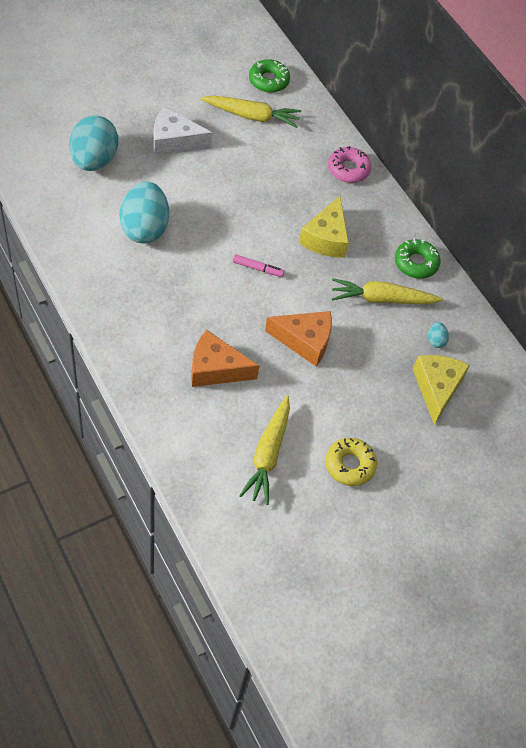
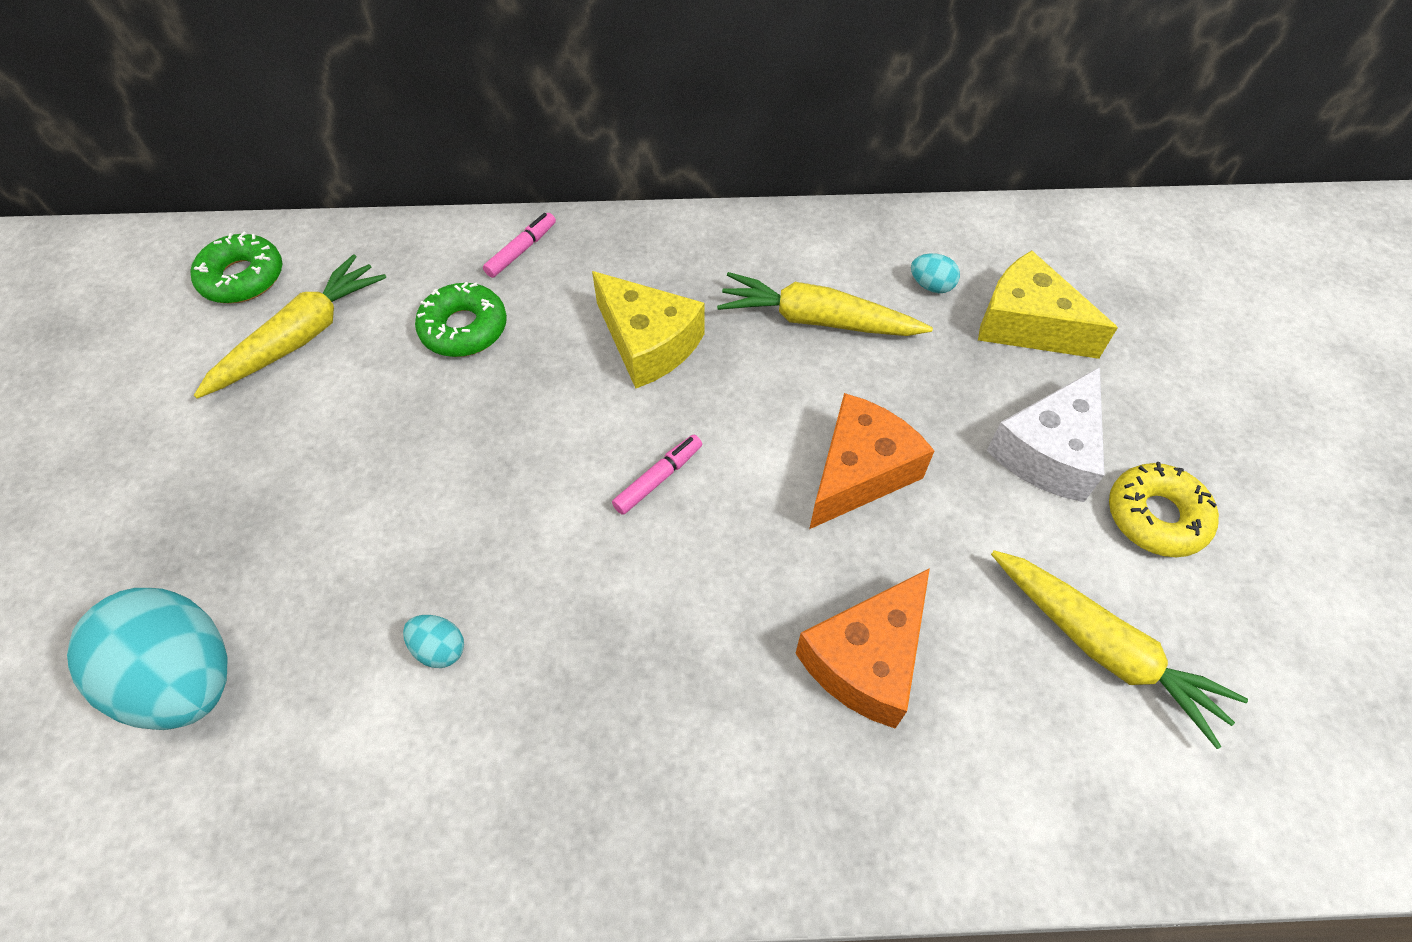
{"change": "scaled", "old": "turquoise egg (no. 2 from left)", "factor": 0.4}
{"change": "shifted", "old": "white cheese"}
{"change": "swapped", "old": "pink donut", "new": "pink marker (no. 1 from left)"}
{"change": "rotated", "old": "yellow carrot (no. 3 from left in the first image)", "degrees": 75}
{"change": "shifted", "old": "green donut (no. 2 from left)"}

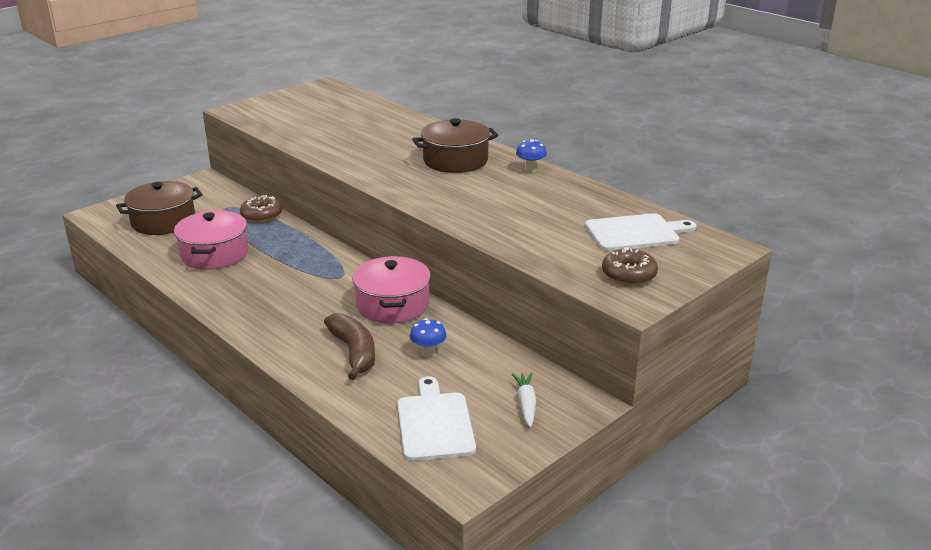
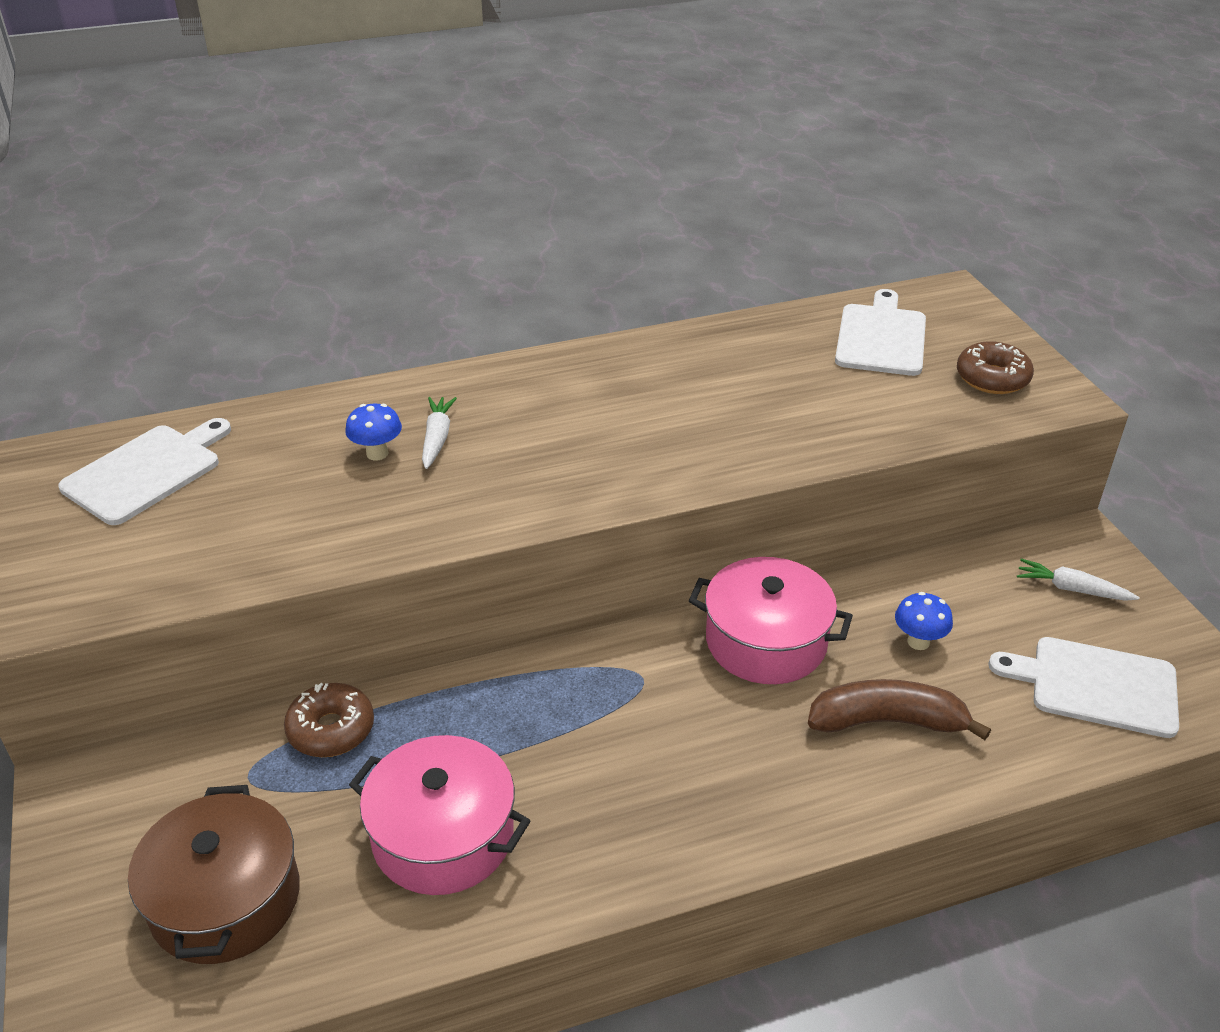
{"change": "gone", "old": "brown pot (no. 2 from left)"}
{"change": "shifted", "old": "blue mushroom (no. 2 from left in the first image)", "new": "blue mushroom (no. 1 from left)"}
{"change": "new", "new": "white cutting board (no. 1 from left)"}
{"change": "new", "new": "white carrot (no. 1 from left)"}

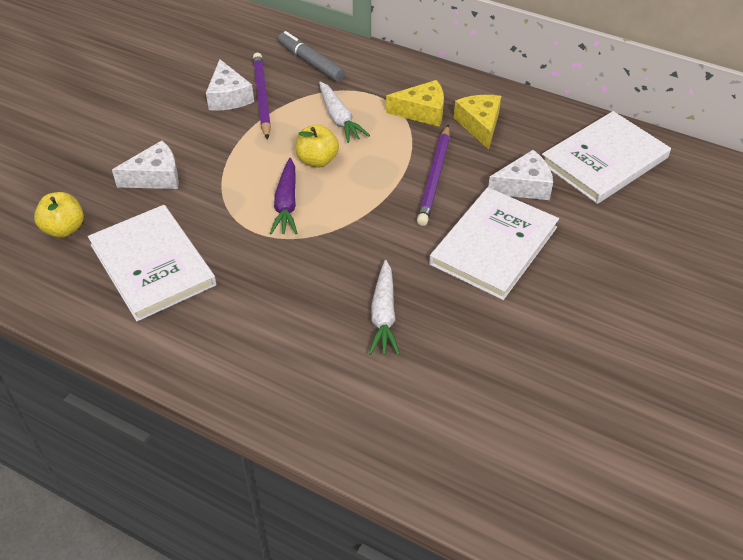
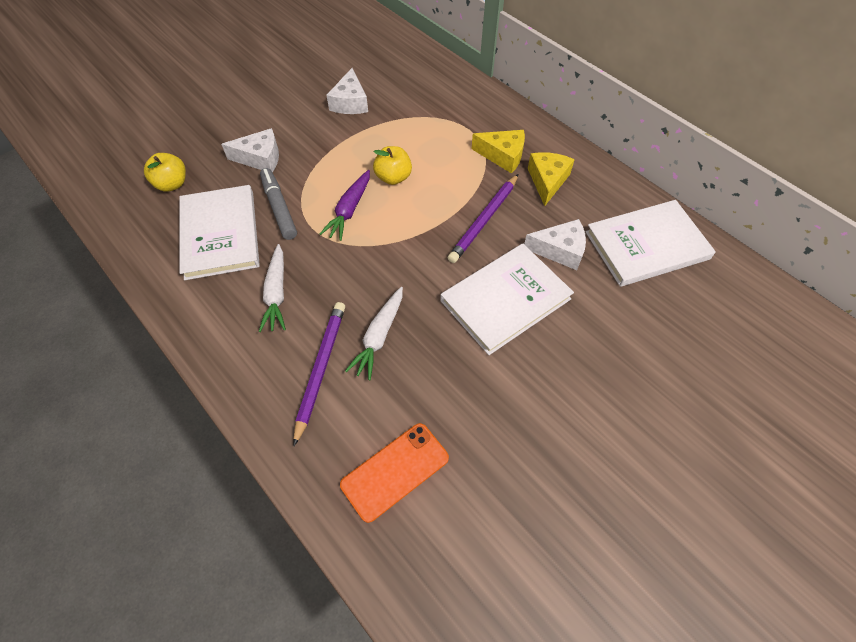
{"change": "shifted", "old": "purple pencil (no. 1 from left)"}
{"change": "shifted", "old": "grey marker"}
{"change": "shifted", "old": "white carrot (no. 1 from left)"}
{"change": "new", "new": "orange phone"}

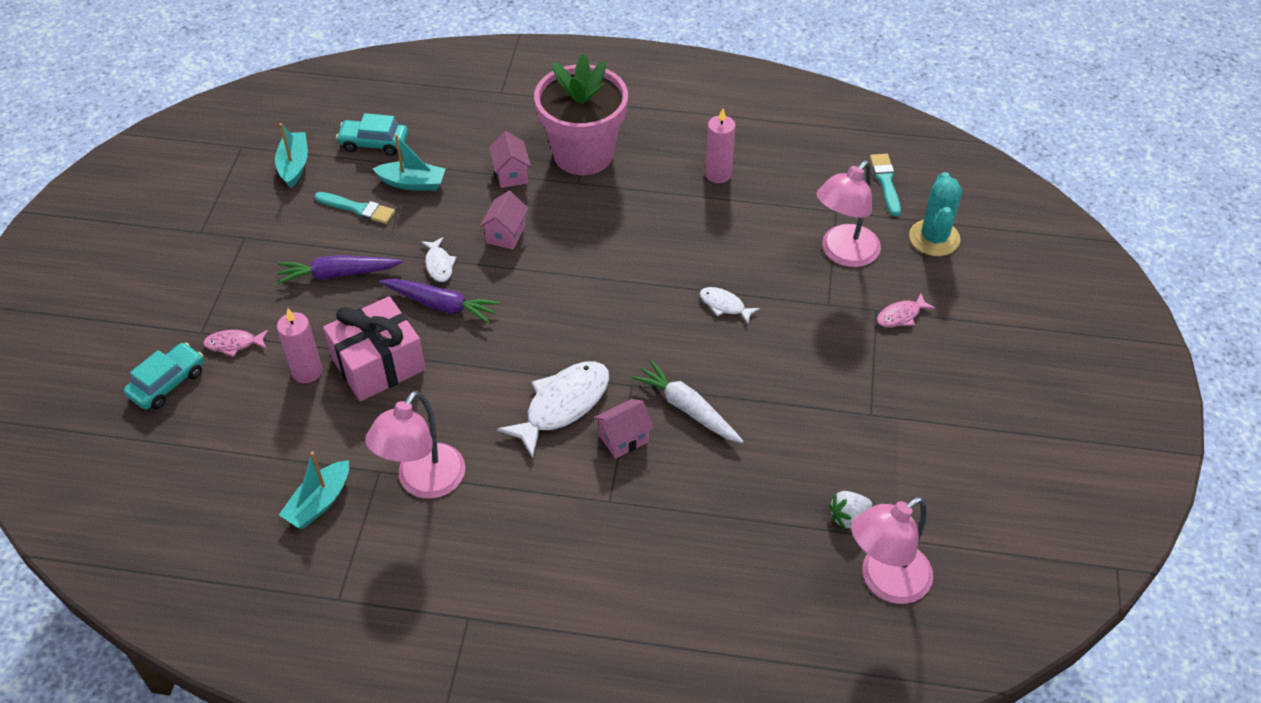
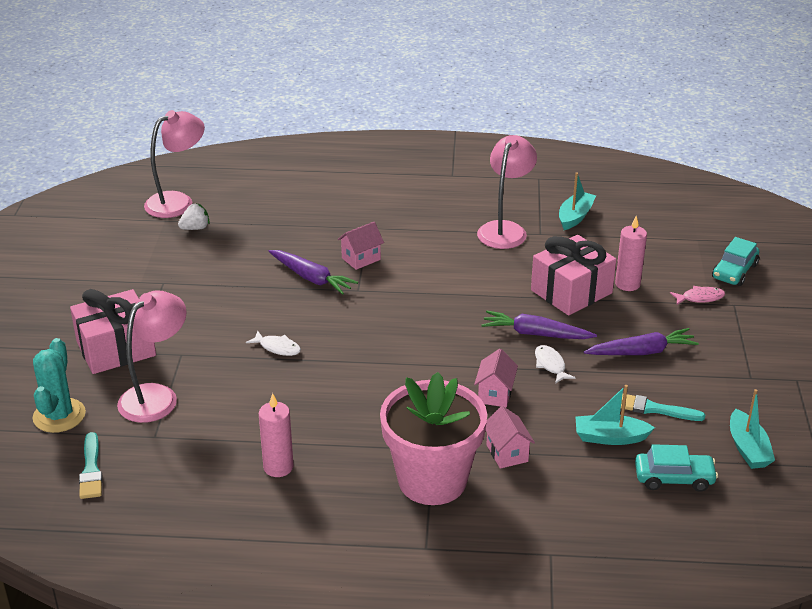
{"change": "gone", "old": "white fish (no. 2 from left)"}
{"change": "repainted", "old": "white carrot", "new": "purple carrot (no. 1 from left)"}
{"change": "swapped", "old": "pink fish (no. 2 from left)", "new": "pink gift (no. 1 from left)"}

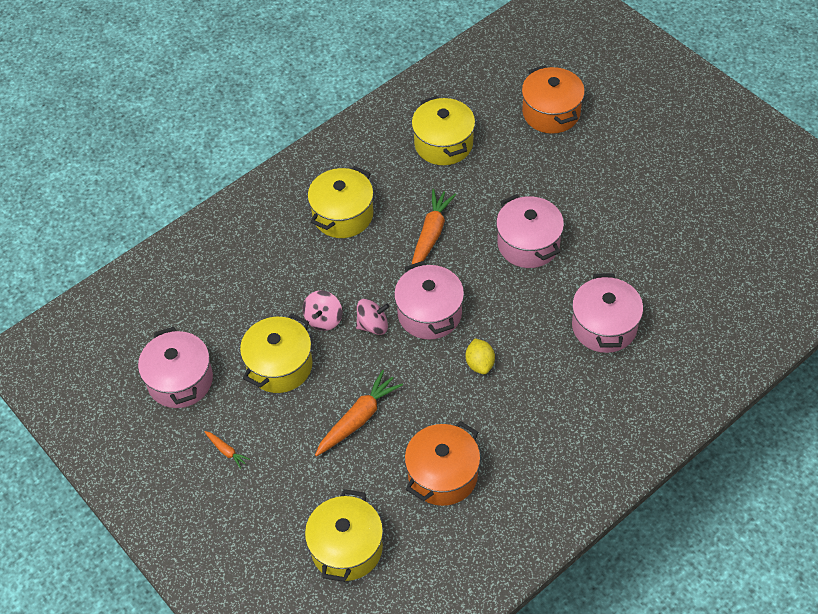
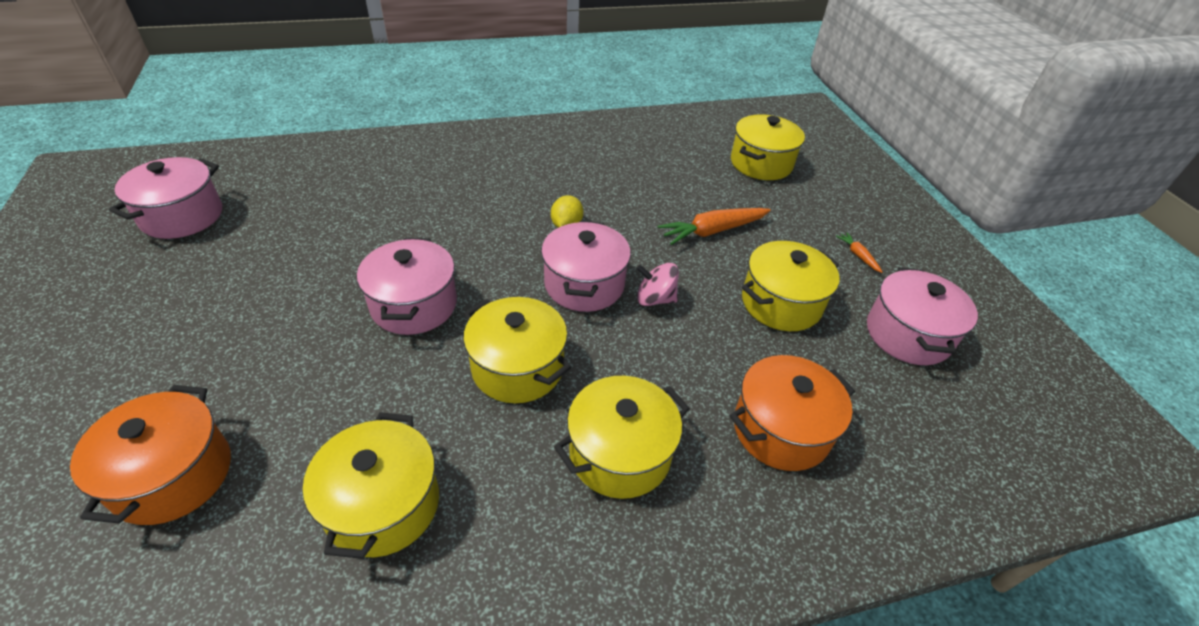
{"change": "gone", "old": "pink spinning top (no. 1 from left)"}
{"change": "shifted", "old": "orange pot (no. 1 from left in the first image)", "new": "orange pot (no. 2 from left)"}
{"change": "swapped", "old": "orange carrot (no. 3 from left)", "new": "yellow pot (no. 2 from left)"}
{"change": "shifted", "old": "pink pot (no. 4 from left in the first image)", "new": "pink pot (no. 1 from left)"}

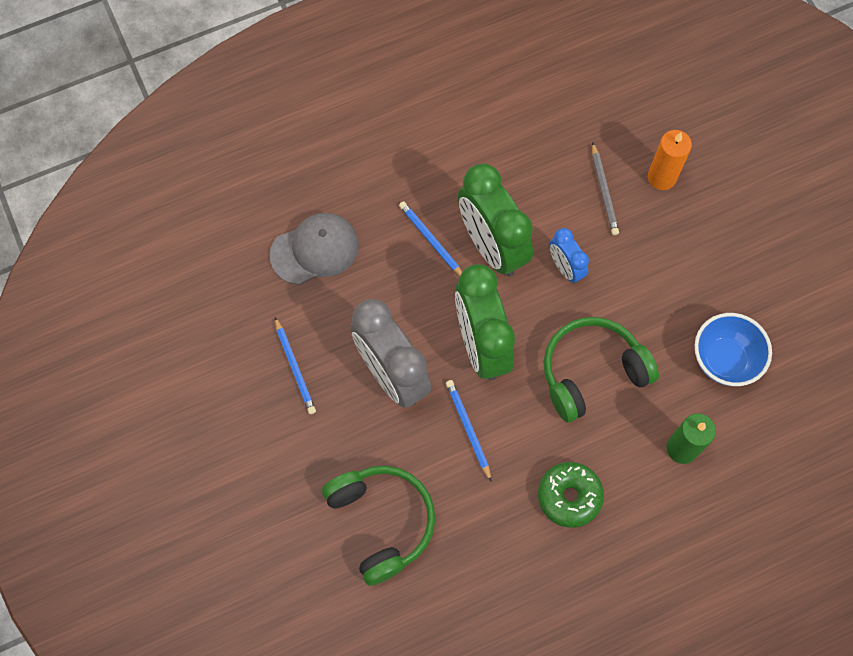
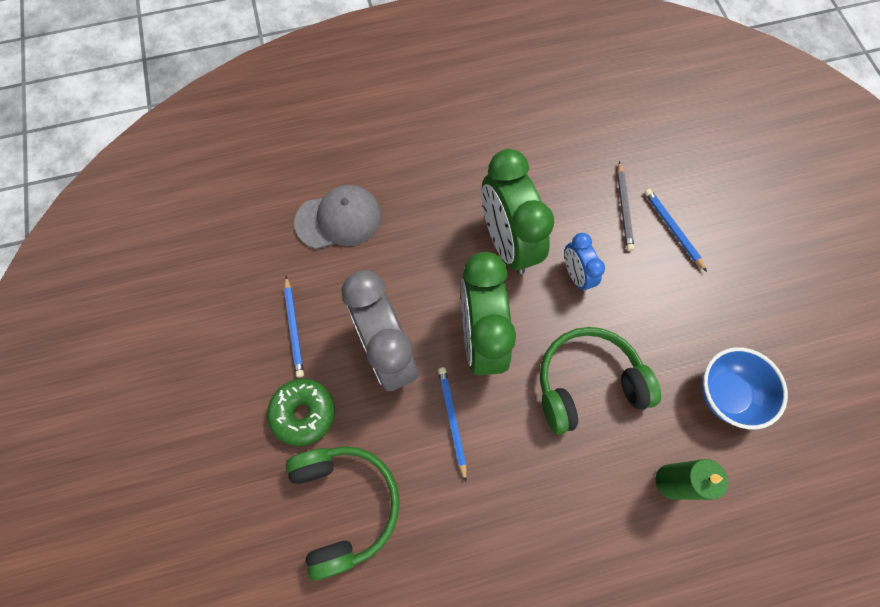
{"change": "shifted", "old": "blue pencil (no. 2 from left in the first image)", "new": "blue pencil (no. 3 from left)"}
{"change": "shifted", "old": "green donut"}
{"change": "gone", "old": "orange candle"}

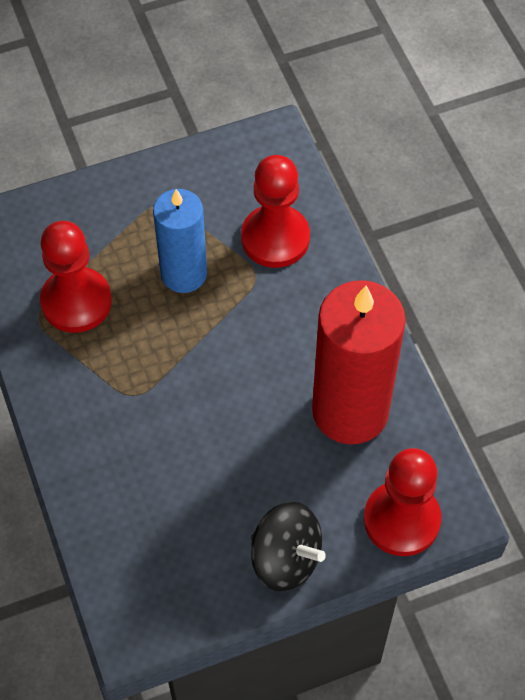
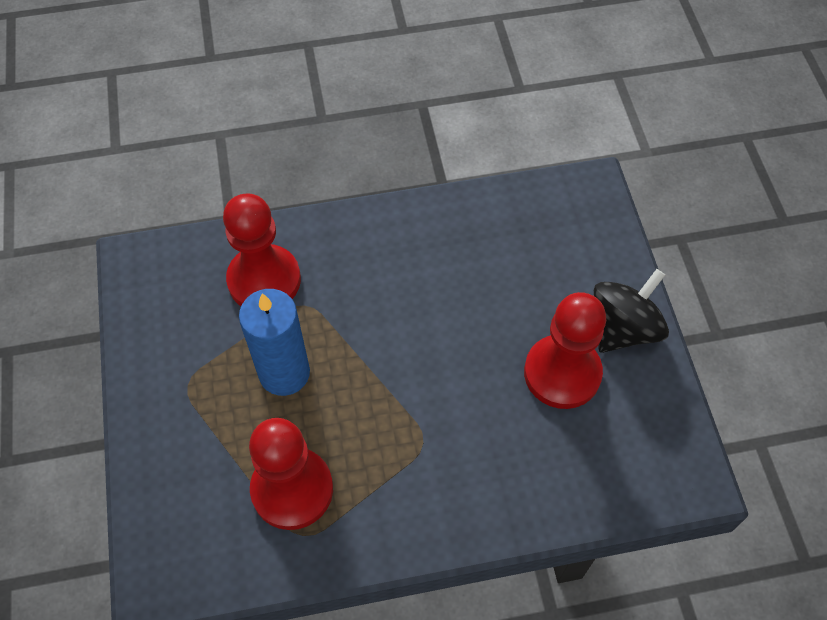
{"change": "gone", "old": "red candle"}
{"change": "shifted", "old": "red pawn (no. 3 from left)"}

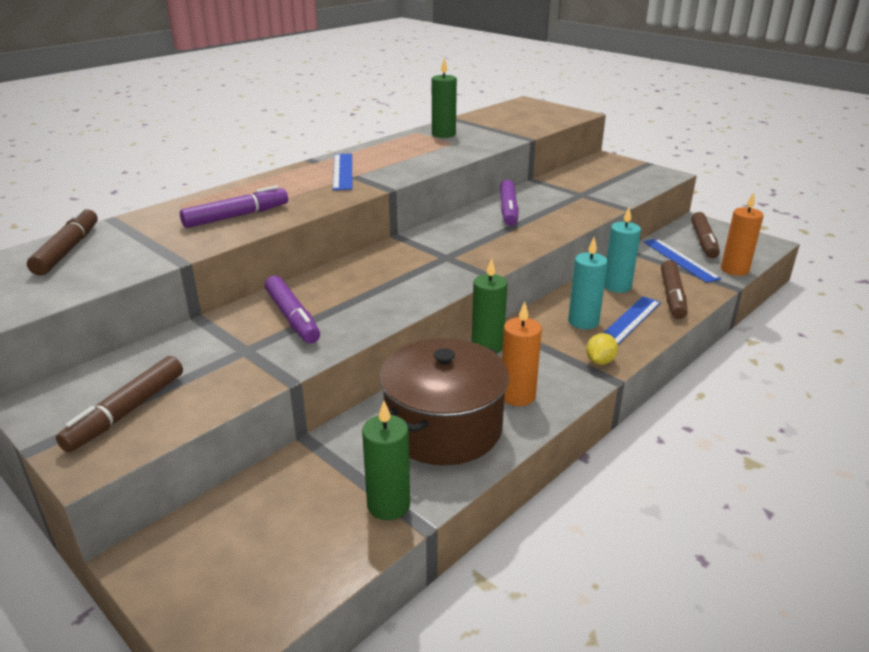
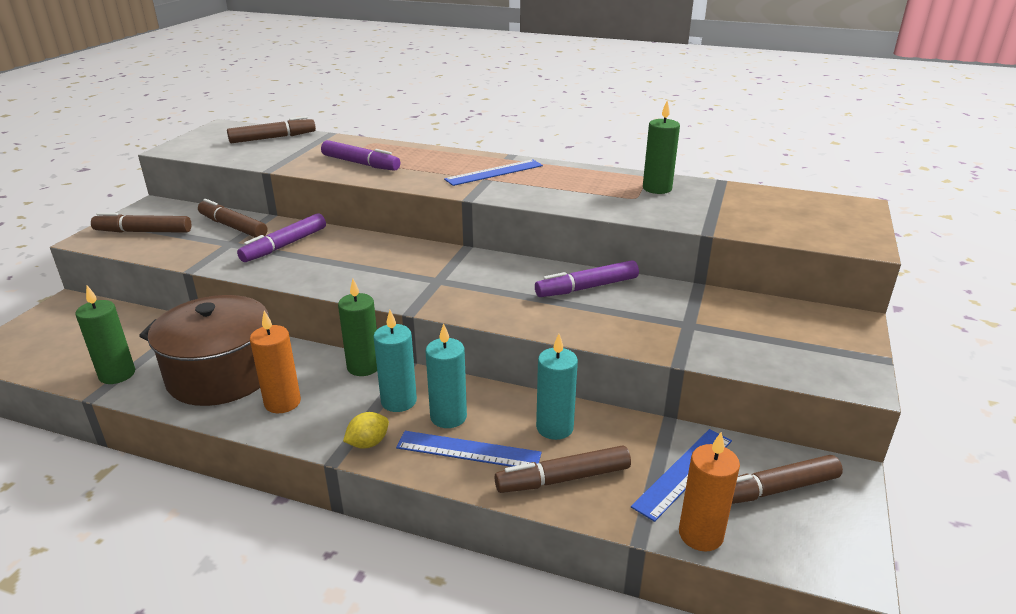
{"change": "rotated", "old": "yellow lemon", "degrees": -45}
{"change": "new", "new": "brown marker (no. 2 from left)"}
{"change": "new", "new": "turquoise candle (no. 1 from left)"}

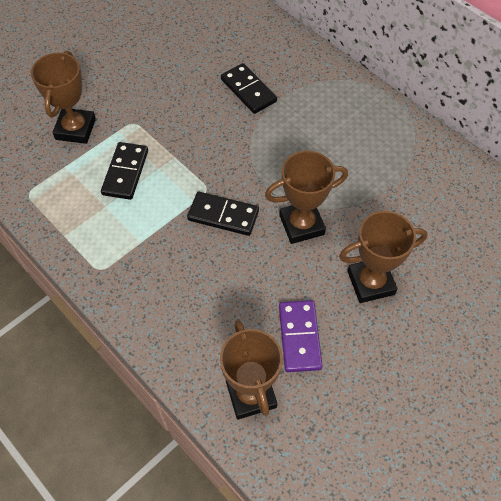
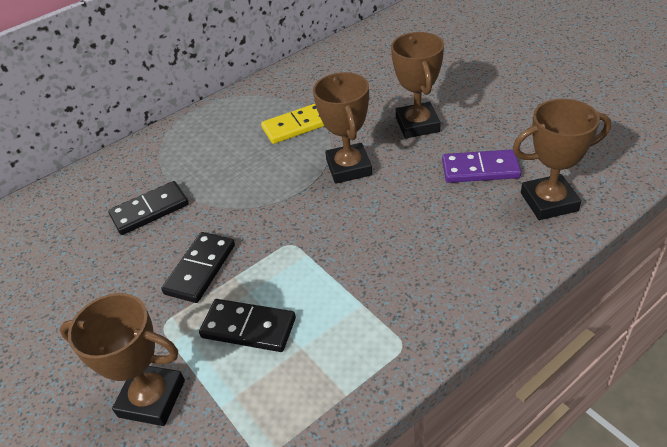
{"change": "shifted", "old": "black domino (no. 2 from left)"}
{"change": "new", "new": "yellow domino"}

